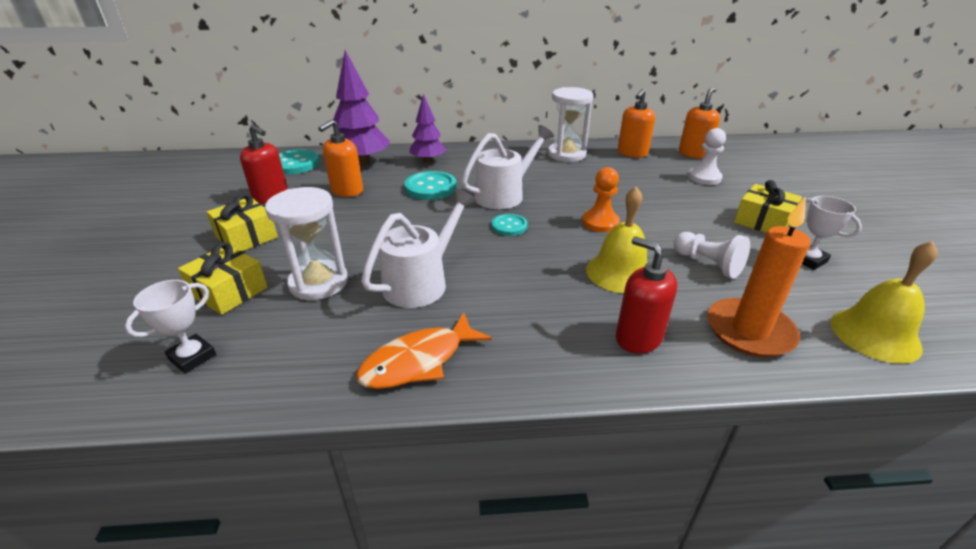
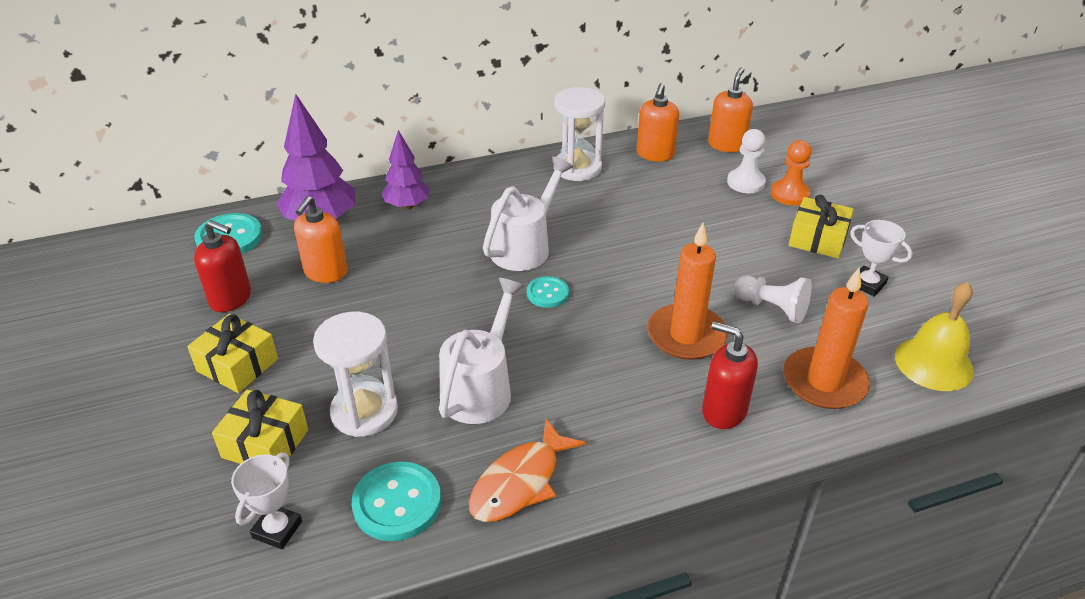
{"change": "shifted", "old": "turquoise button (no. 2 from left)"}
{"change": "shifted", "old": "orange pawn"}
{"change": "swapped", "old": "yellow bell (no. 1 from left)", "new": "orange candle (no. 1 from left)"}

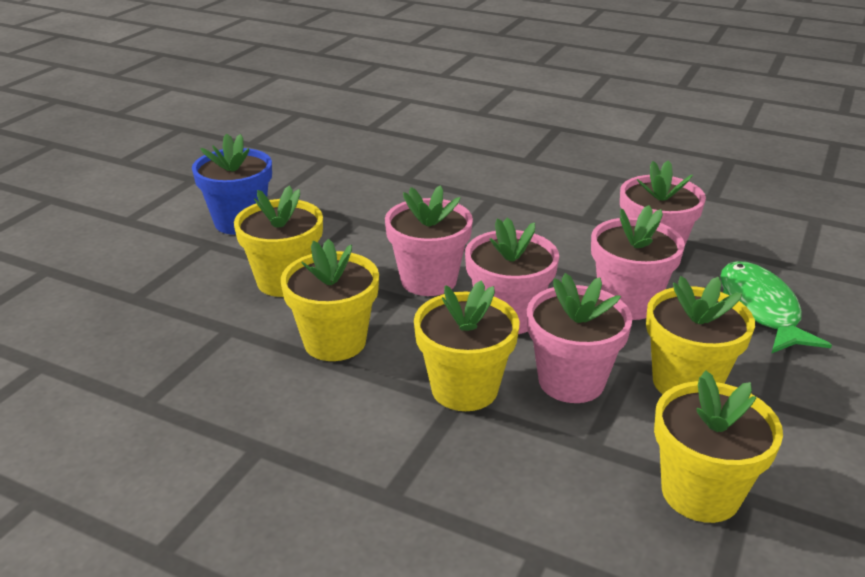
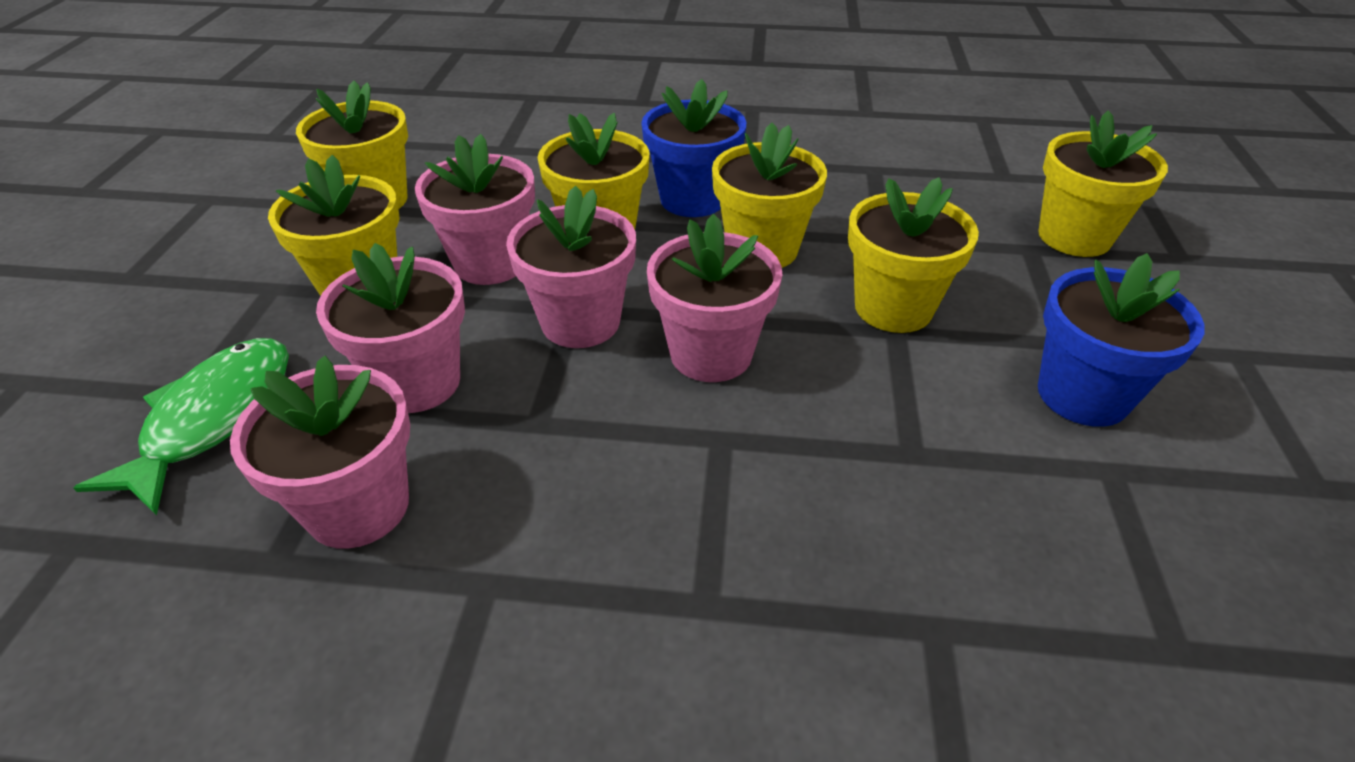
{"change": "rotated", "old": "green fish", "degrees": -135}
{"change": "new", "new": "blue flower pot (no. 1 from left)"}
{"change": "new", "new": "yellow flower pot (no. 6 from left)"}

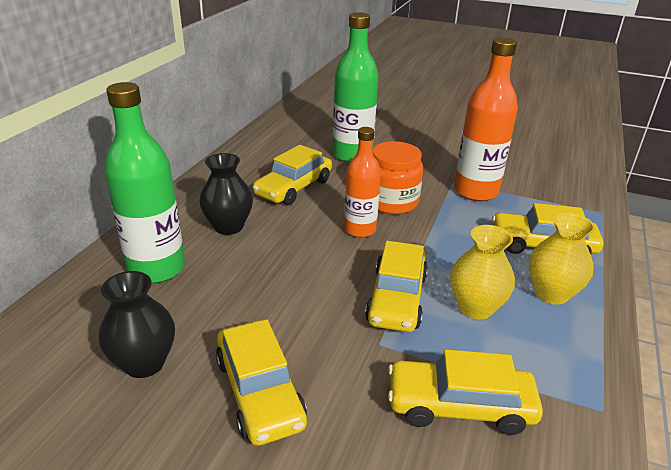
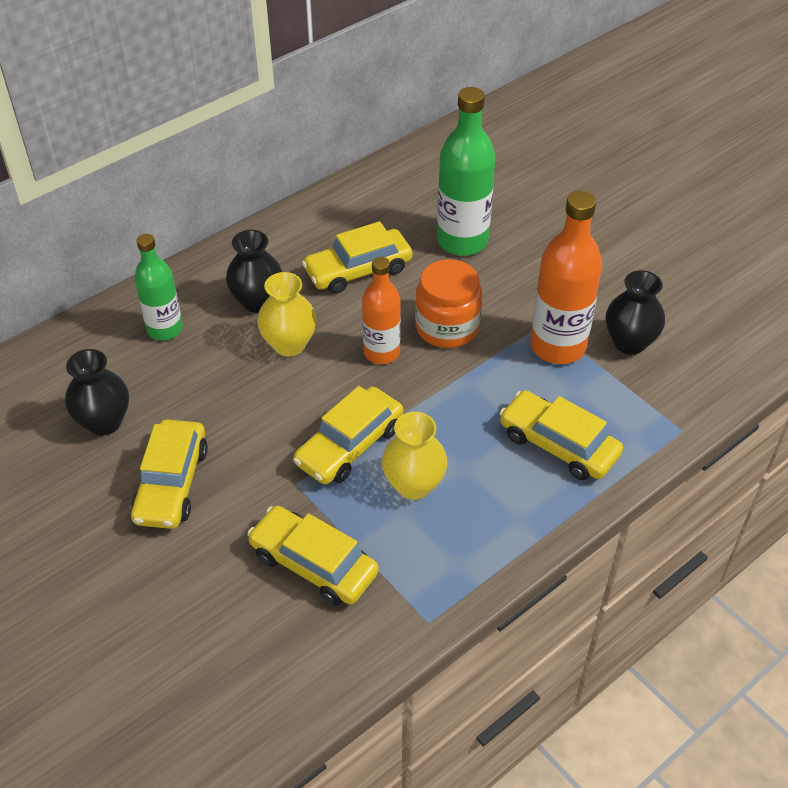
{"change": "scaled", "old": "green bottle (no. 1 from left)", "factor": 0.65}
{"change": "shifted", "old": "yellow vase (no. 2 from left in the first image)", "new": "yellow vase (no. 1 from left)"}
{"change": "new", "new": "black vase (no. 3 from left)"}

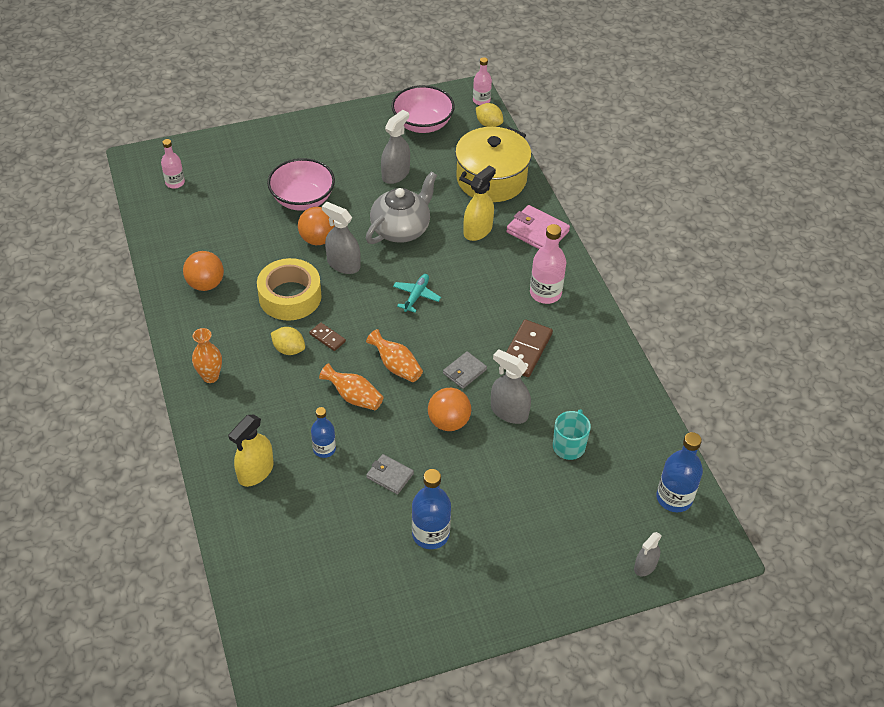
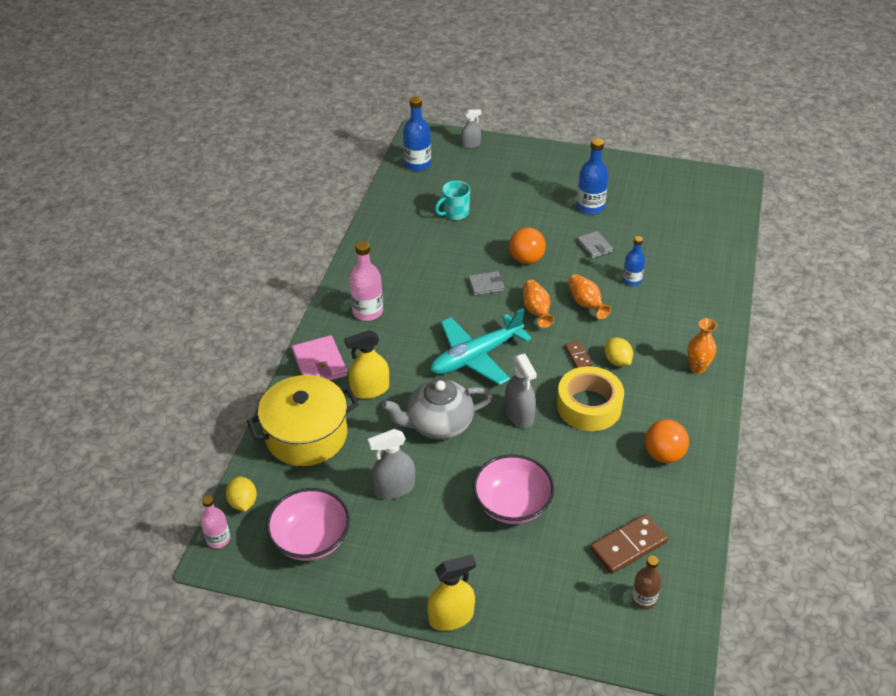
{"change": "repainted", "old": "pink bottle (no. 1 from left)", "new": "brown bottle"}
{"change": "shifted", "old": "yellow spray bottle (no. 1 from left in the first image)", "new": "yellow spray bottle (no. 2 from left)"}
{"change": "gone", "old": "orange ball (no. 2 from left)"}
{"change": "scaled", "old": "turquoise plane", "factor": 2.07}
{"change": "gone", "old": "grey spray bottle (no. 3 from left)"}
{"change": "shifted", "old": "brown domino (no. 2 from left)"}

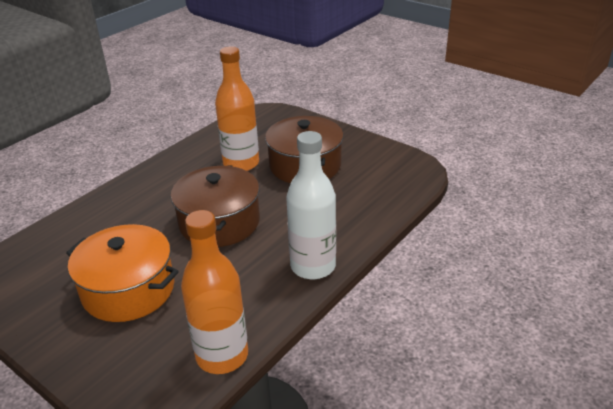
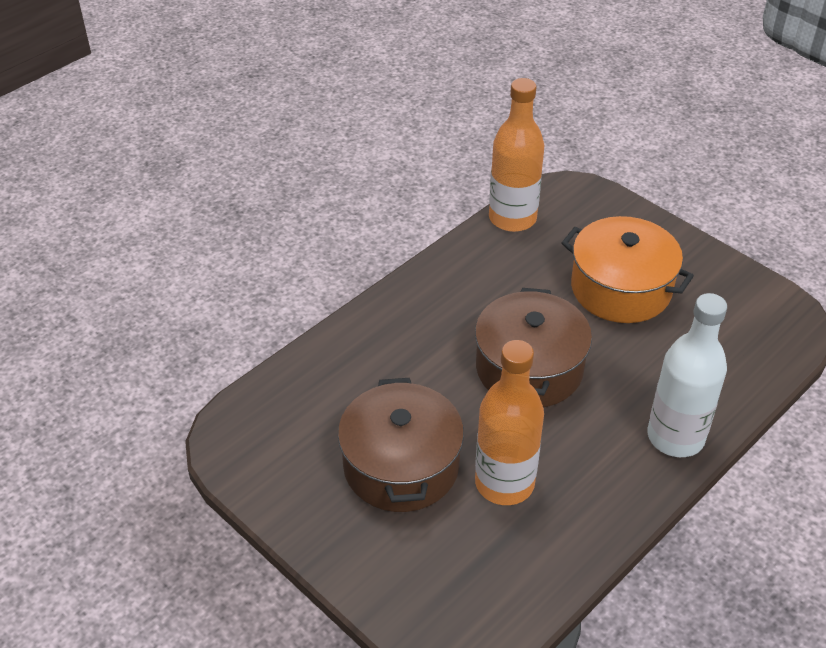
{"change": "shifted", "old": "white bottle"}

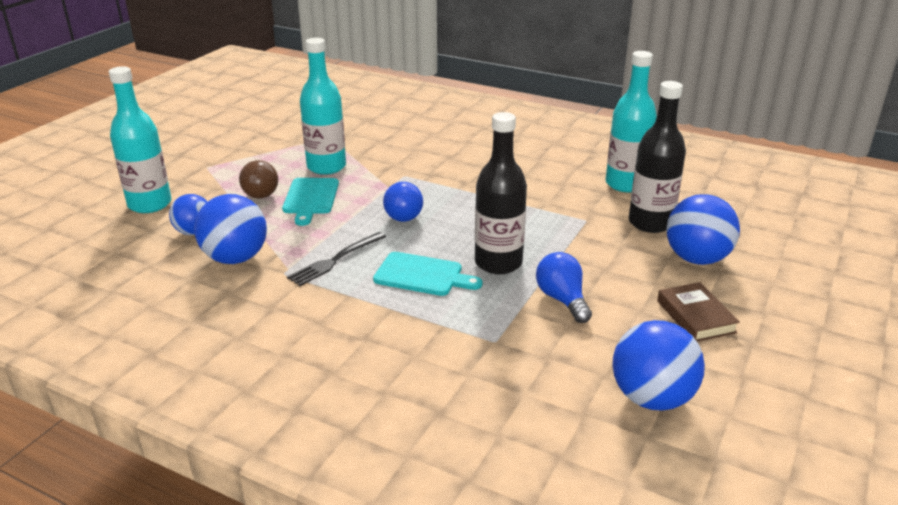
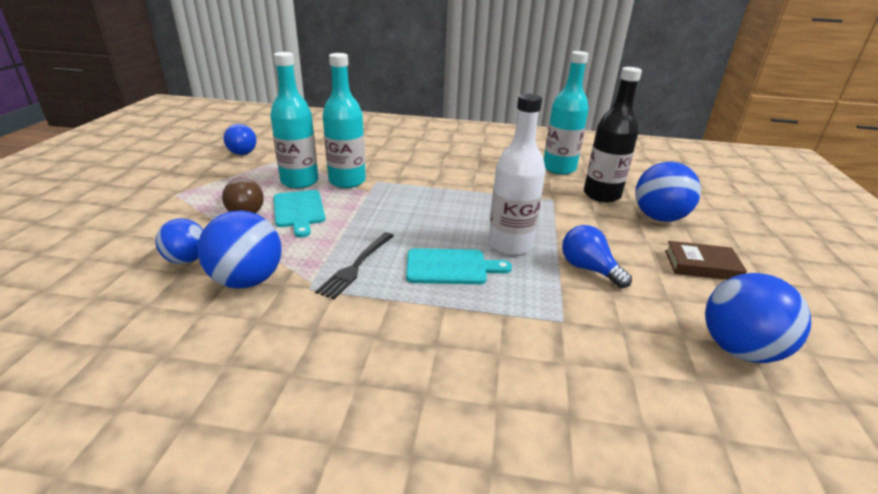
{"change": "shifted", "old": "turquoise bottle (no. 1 from left in the first image)", "new": "turquoise bottle (no. 2 from left)"}
{"change": "shifted", "old": "blue light bulb (no. 1 from left)"}
{"change": "repainted", "old": "black bottle (no. 1 from left)", "new": "white bottle"}
{"change": "rotated", "old": "brown book", "degrees": -45}

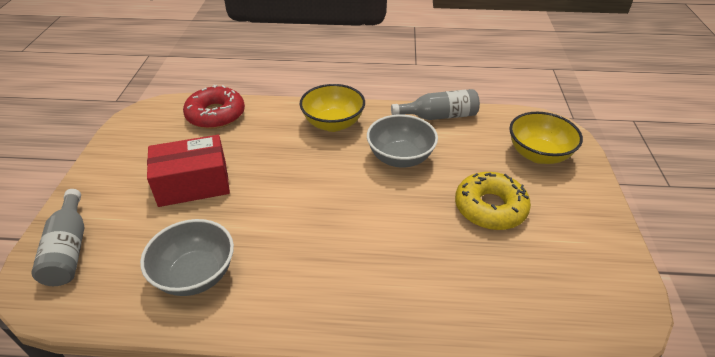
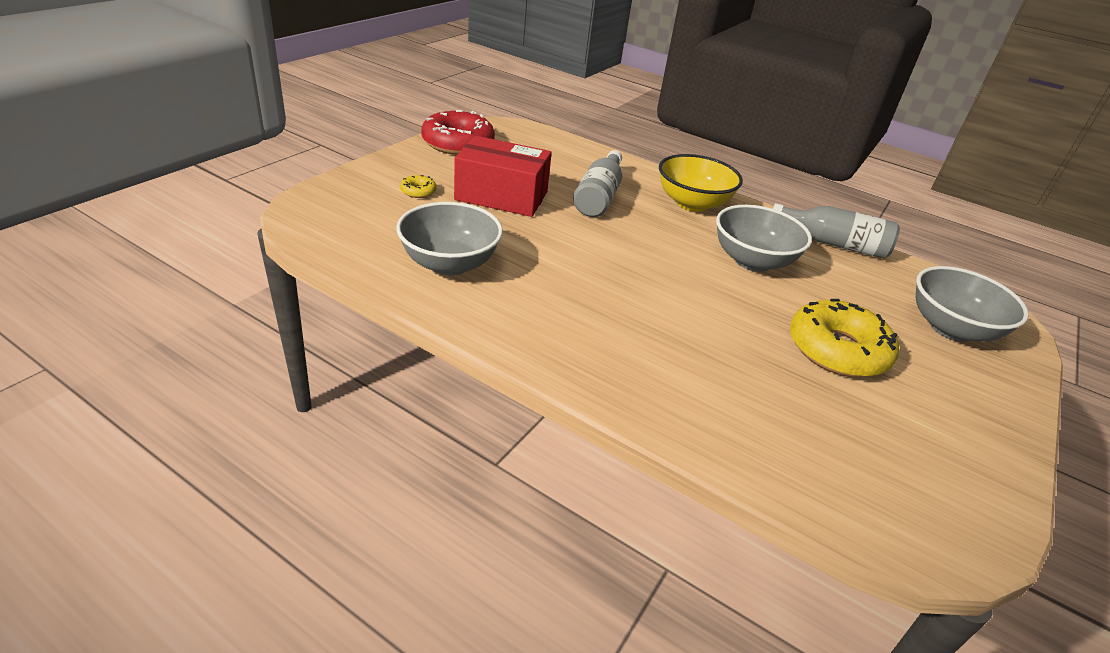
{"change": "shifted", "old": "grey bottle (no. 1 from left)"}
{"change": "shifted", "old": "red donut"}
{"change": "repainted", "old": "yellow bowl (no. 2 from left)", "new": "grey bowl (no. 3 from left)"}
{"change": "new", "new": "yellow donut (no. 1 from left)"}

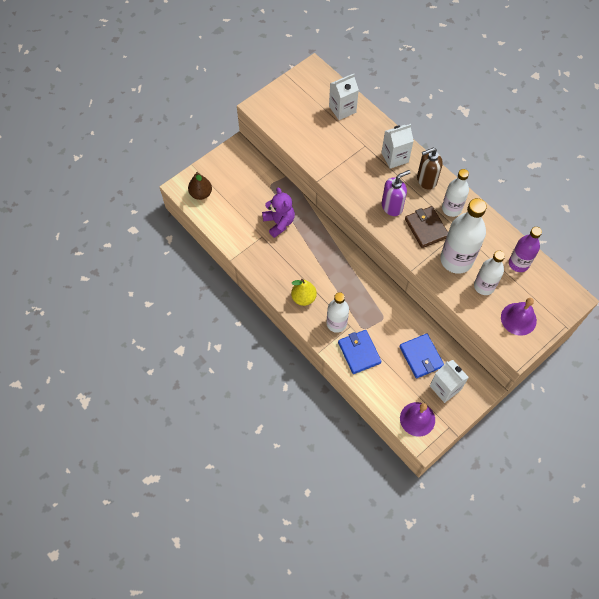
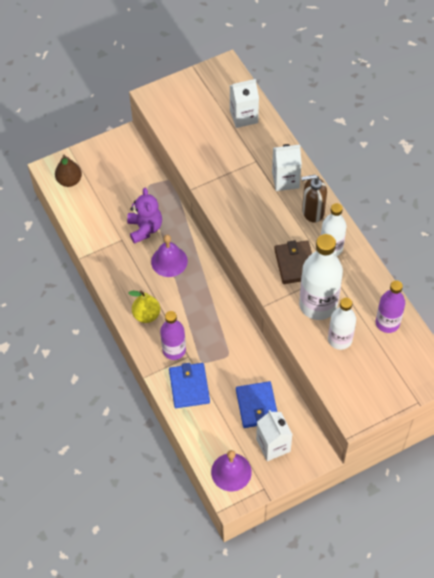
{"change": "repainted", "old": "white bottle (no. 1 from left)", "new": "purple bottle (no. 1 from left)"}
{"change": "gone", "old": "purple soap dispenser"}
{"change": "shifted", "old": "purple bell (no. 2 from left in the first image)", "new": "purple bell (no. 1 from left)"}

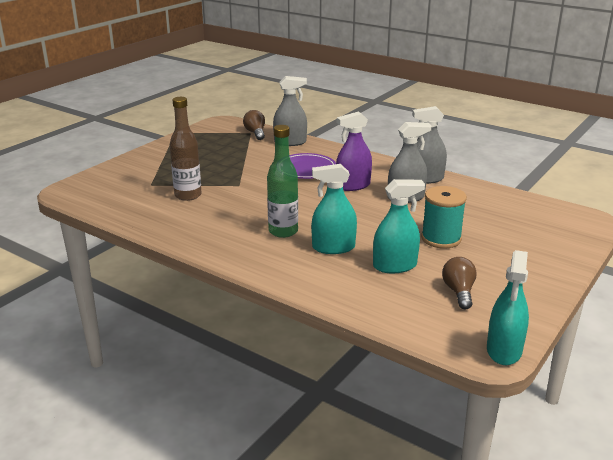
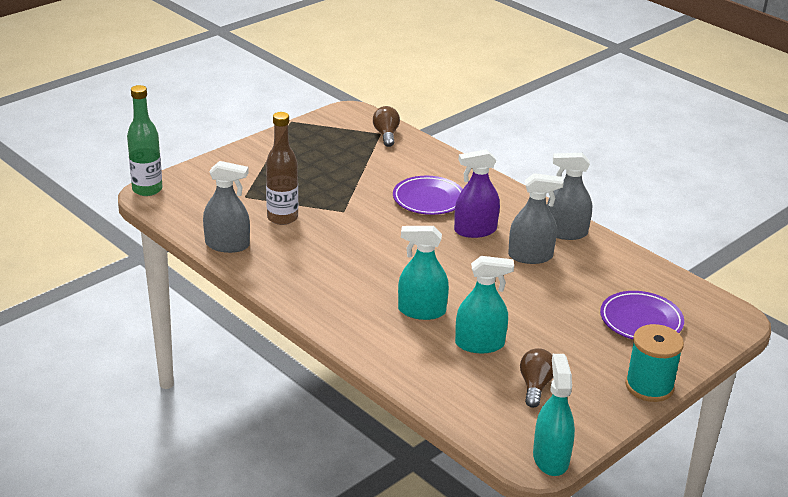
{"change": "shifted", "old": "green bottle"}
{"change": "shifted", "old": "grey spray bottle (no. 1 from left)"}
{"change": "shifted", "old": "turquoise spool"}
{"change": "rotated", "old": "turquoise spray bottle (no. 3 from left)", "degrees": 150}
{"change": "new", "new": "purple plate (no. 2 from left)"}

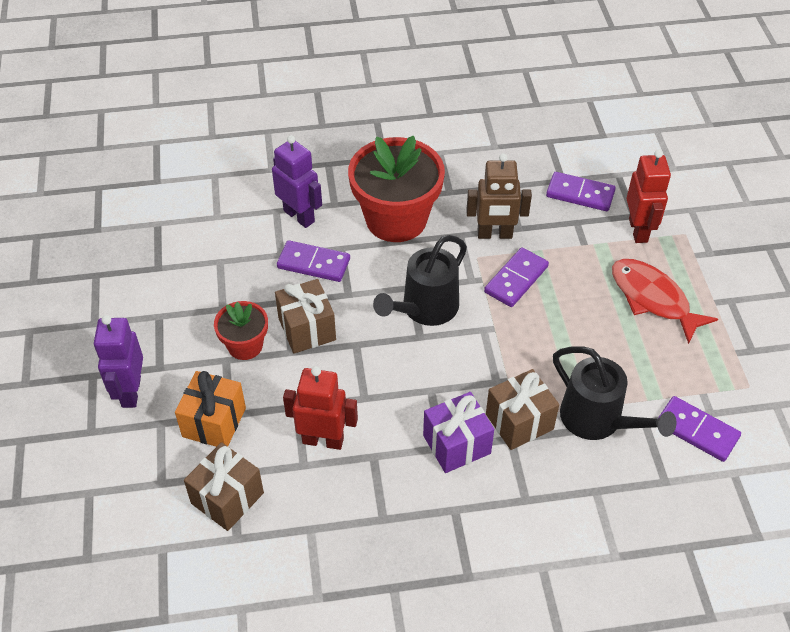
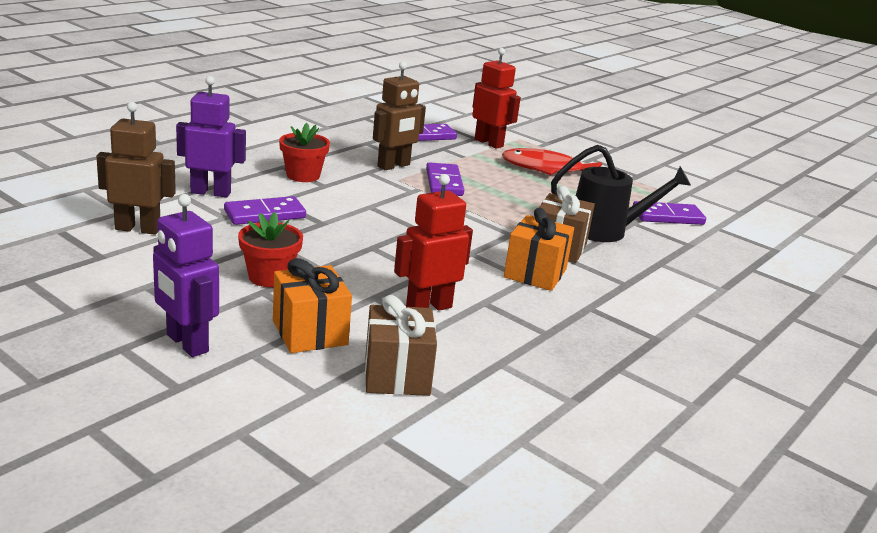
{"change": "gone", "old": "brown gift (no. 2 from left)"}
{"change": "scaled", "old": "red flower pot (no. 2 from left)", "factor": 0.52}
{"change": "gone", "old": "black watering can (no. 1 from left)"}
{"change": "repainted", "old": "purple gift", "new": "orange gift (no. 2 from left)"}
{"change": "new", "new": "brown robot (no. 1 from left)"}

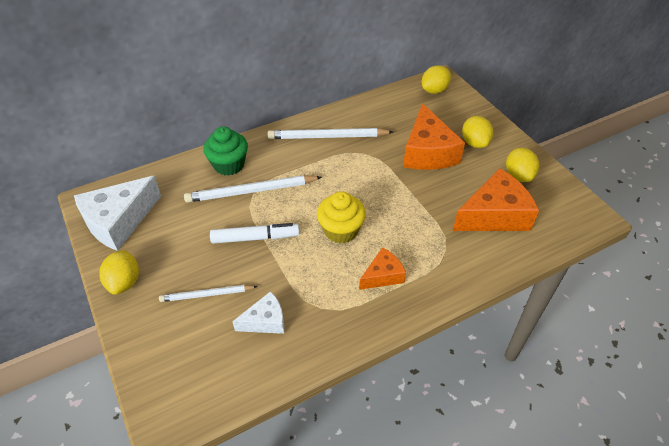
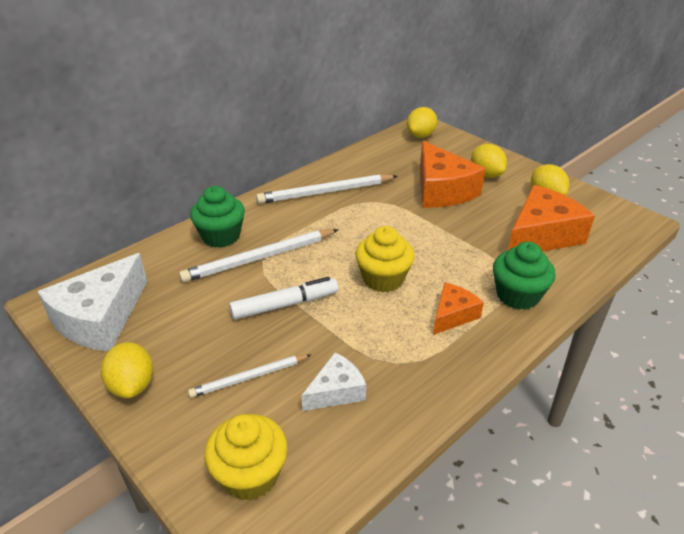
{"change": "new", "new": "yellow cupcake (no. 1 from left)"}
{"change": "new", "new": "green cupcake (no. 2 from left)"}

